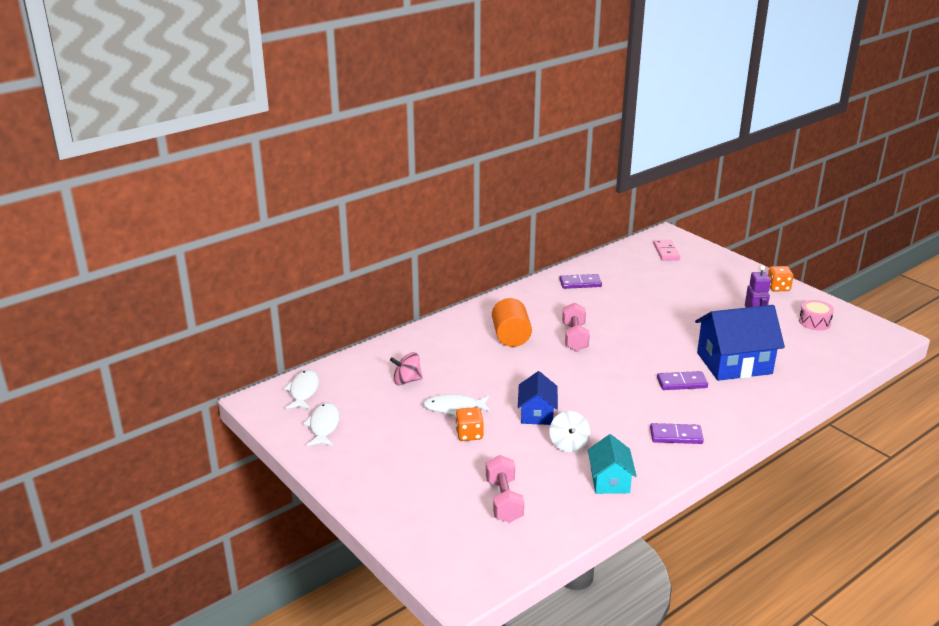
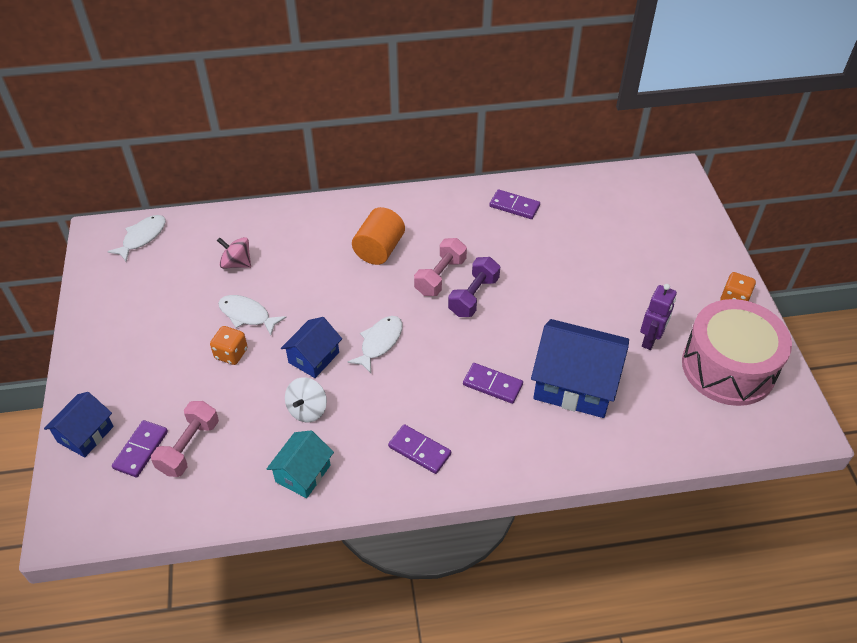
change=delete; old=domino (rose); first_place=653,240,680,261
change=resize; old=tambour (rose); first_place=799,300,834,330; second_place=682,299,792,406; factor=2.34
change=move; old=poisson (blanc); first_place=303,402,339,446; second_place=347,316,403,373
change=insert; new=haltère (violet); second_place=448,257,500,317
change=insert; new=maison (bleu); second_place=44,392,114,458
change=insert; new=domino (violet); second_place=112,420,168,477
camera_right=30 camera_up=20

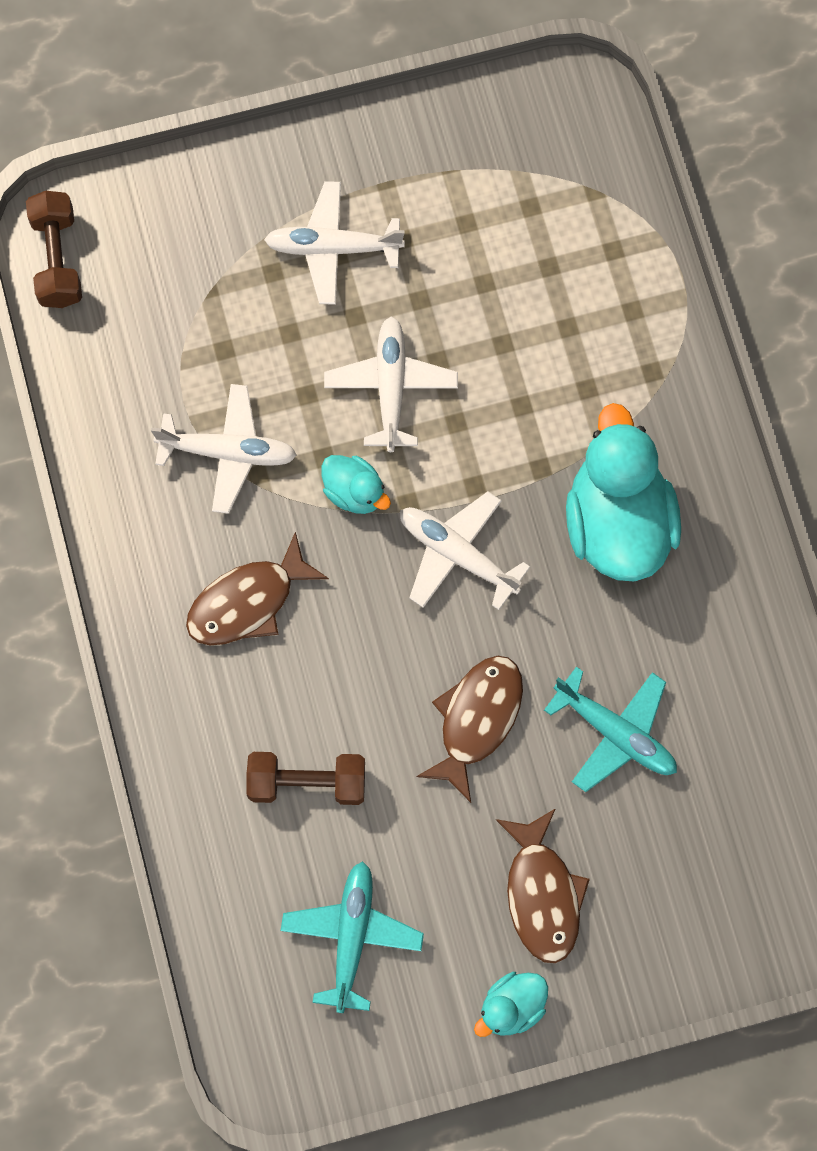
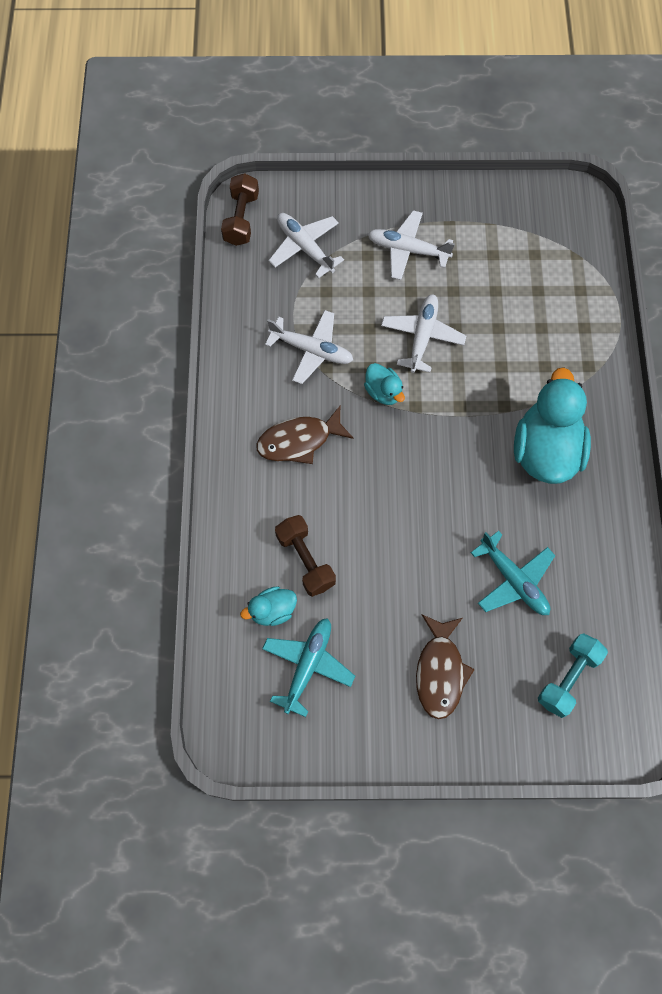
change=move; old=avion (blanc); first_place=400,491,530,610; second_place=269,213,344,278
change=delete; old=poisson (marron); first_place=416,656,523,803
change=rotate; old=haltère (marron); first_place=246,752,365,805; second_place=275,515,336,597; degrees=45
change=move; old=canard (turquoise); first_place=474,972,548,1037; second_place=240,586,297,626
change=insert; new=haltère (turquoise); second_place=538,633,608,718
camera_right=15 camera_up=-5

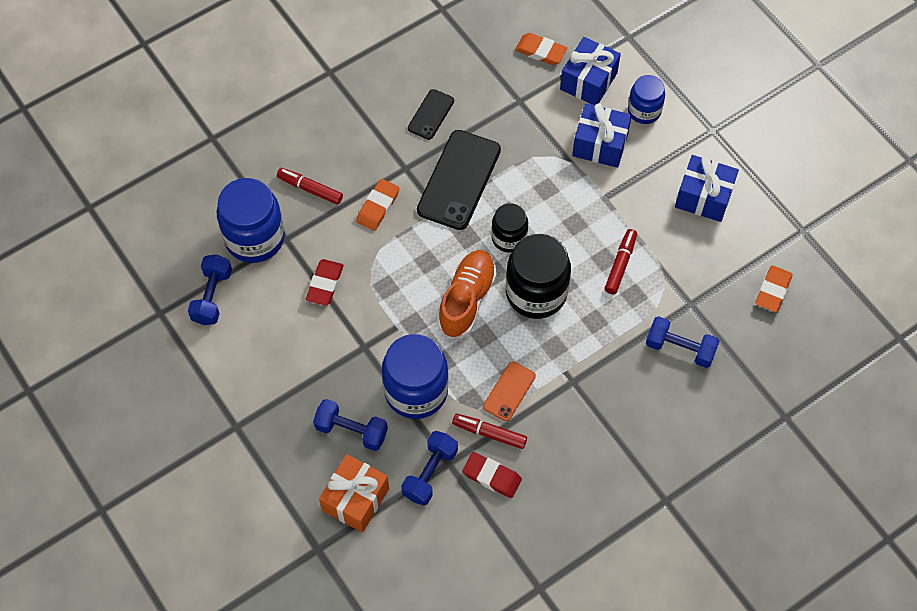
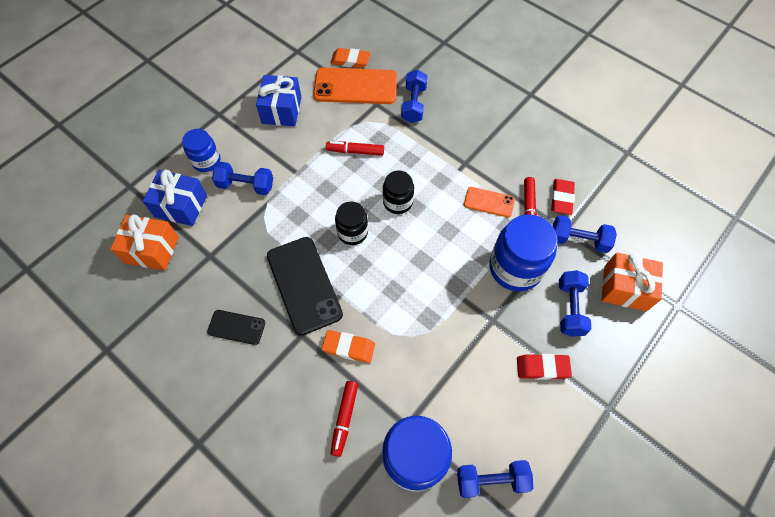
change=replace; old=gomme (orange); new=cadeau (orange); first_place=515,33,567,65; second_place=111,214,179,270
change=replace; old=cadeau (bleu); new=haltère (bleu); first_place=572,103,632,168; second_place=212,162,273,195
change=rotate; old=téléphone (noir); first_place=417,130,501,230; second_place=267,237,343,336; degrees=60
change=resize; old=bocal (noir); first_place=506,234,571,319; second_place=383,171,414,214; factor=0.59
change=delete; old=chaussure (orange); first_place=437,250,497,339
change=move; old=gomme (rouge); first_place=306,259,344,306; second_place=517,354,572,380
change=insert; new=téléphone (orange); second_place=313,67,397,104
camera_right=-105 camera_up=0

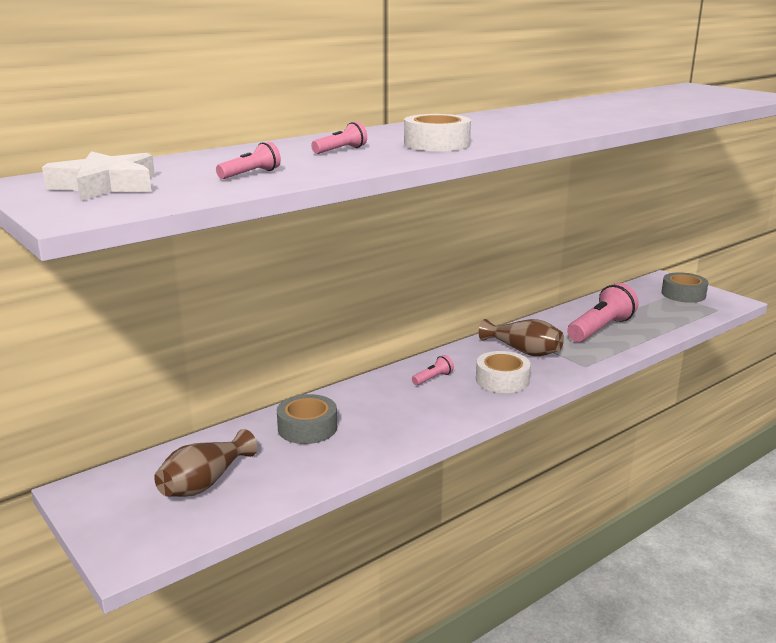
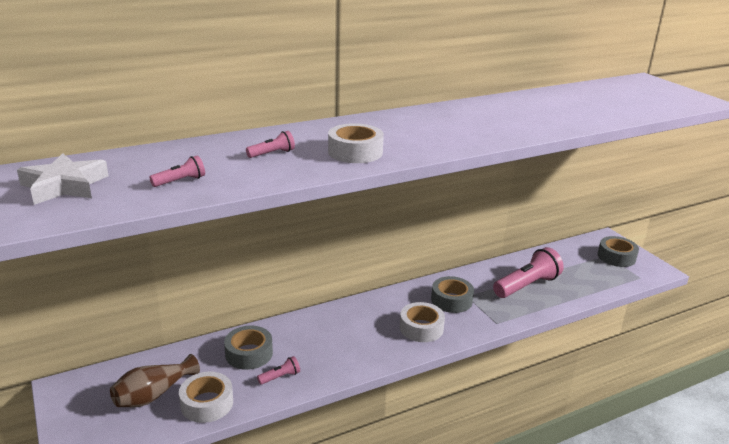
change=replace; old=vase (marron); new=ruban adhésif (gris); first_place=478,319,564,356; second_place=431,276,474,313
change=move; old=lampe de poche (rose); first_place=412,355,454,385; second_place=257,356,300,385
change=insert; new=ruban adhésif (blanc); second_place=179,372,233,423
camera_right=10 camera_up=5

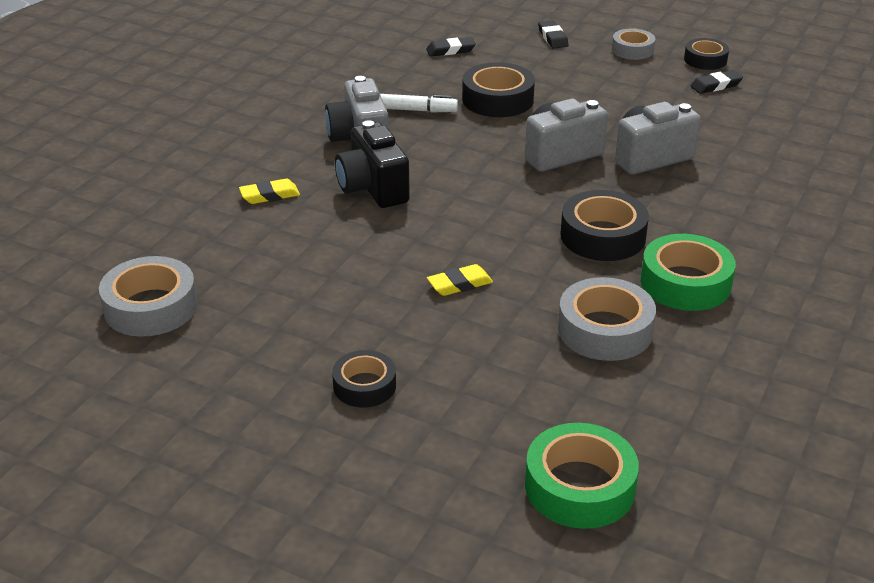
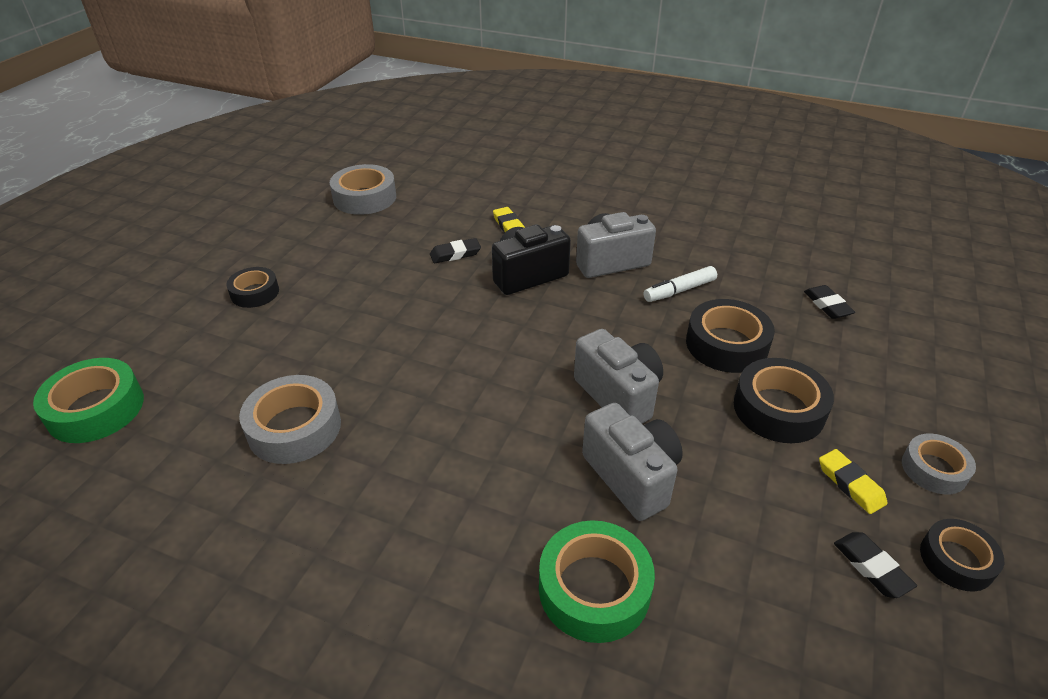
change=move; old=gomme (noir); first_place=538,20,569,49; second_place=430,238,481,263
change=rotate; old=feutre (blanc); first_place=380,94,458,112; second_place=644,266,717,302; degrees=60
change=move; old=ruban adhésif (noir); first_place=560,190,649,261; second_place=734,358,834,443
change=move; old=ruban adhésif (vert); first_place=641,234,736,311; second_place=539,520,655,643
change=move; old=gomme (jaune); first_place=427,264,493,296; second_place=819,449,888,514
camera_right=85 camera_up=5

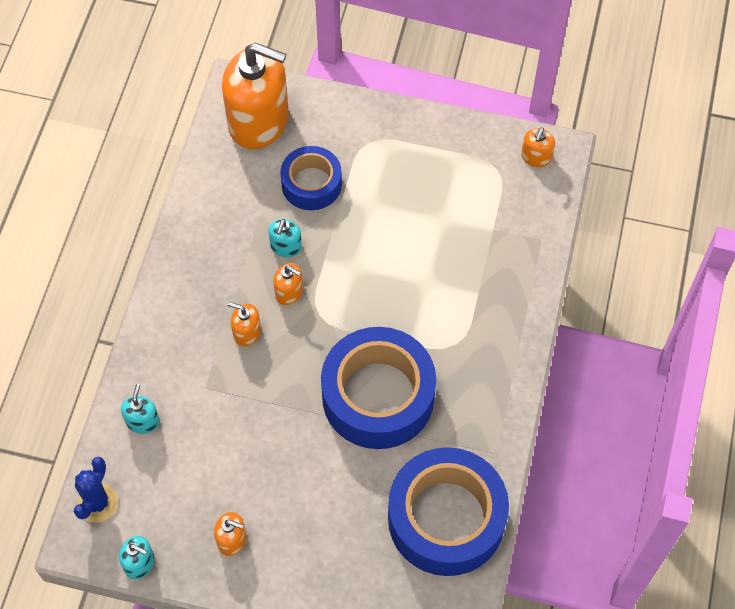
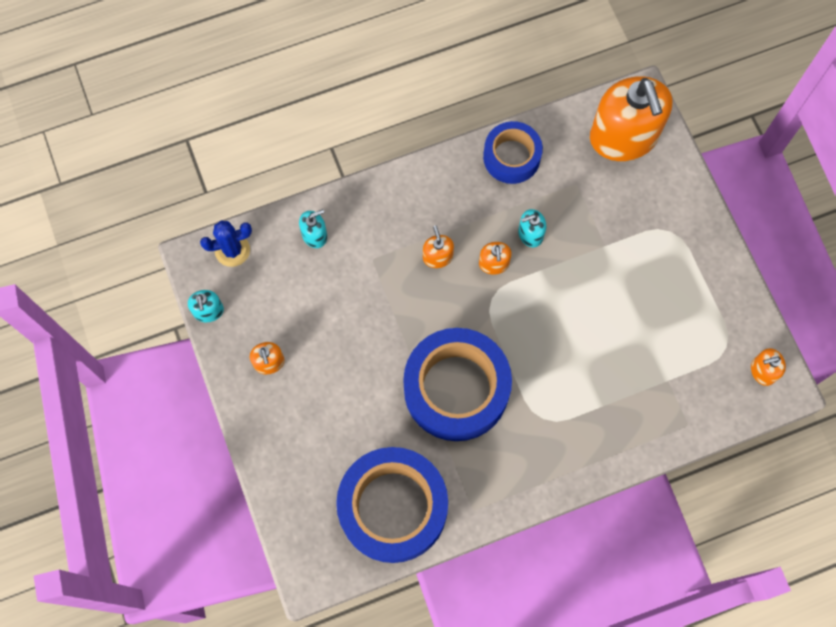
change=move; old=ruban adhésif (bleu); first_place=280,146,342,210; second_place=483,121,543,184
camera_right=55 camera_up=10

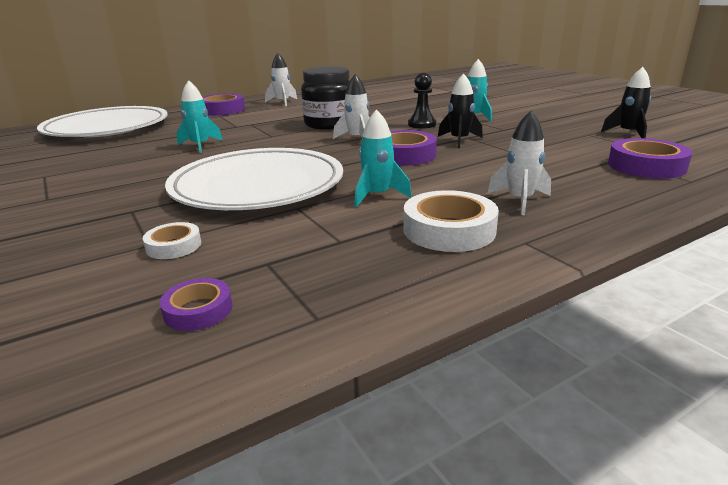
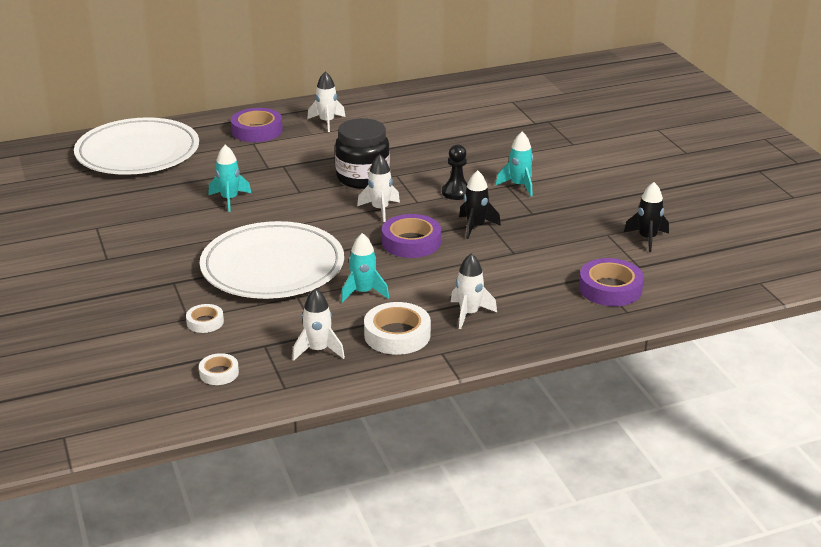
change=recolor; old=ruban adhésif (violet); new=ruban adhésif (blanc); first_place=160,278,232,331; second_place=199,353,239,385
change=insert; new=fusée (blanc); second_place=292,288,345,361
camera_right=10 camera_up=5

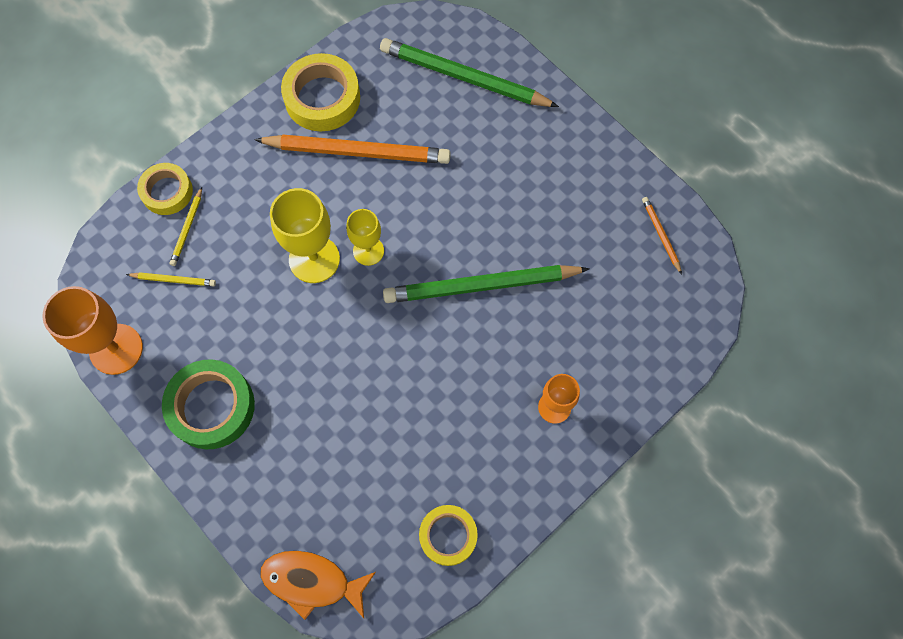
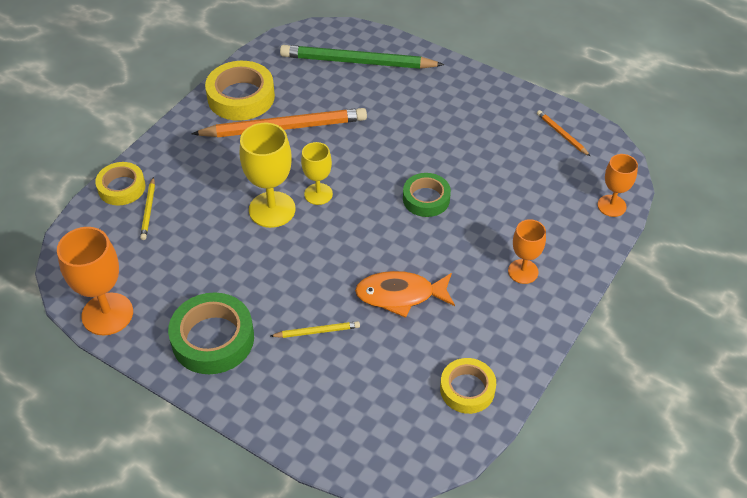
change=replace; old=crayon (vert); new=ruban adhésif (vert); first_place=383,265,590,303; second_place=403,173,451,217
change=move; old=crayon (jaune); first_place=126,272,216,286; second_place=271,321,360,338
change=move; old=poisson (orange); first_place=260,551,376,620; second_place=355,271,455,318
change=insert; new=verre à pied (orange); second_place=597,154,638,217
camera_right=-15 camera_up=-20

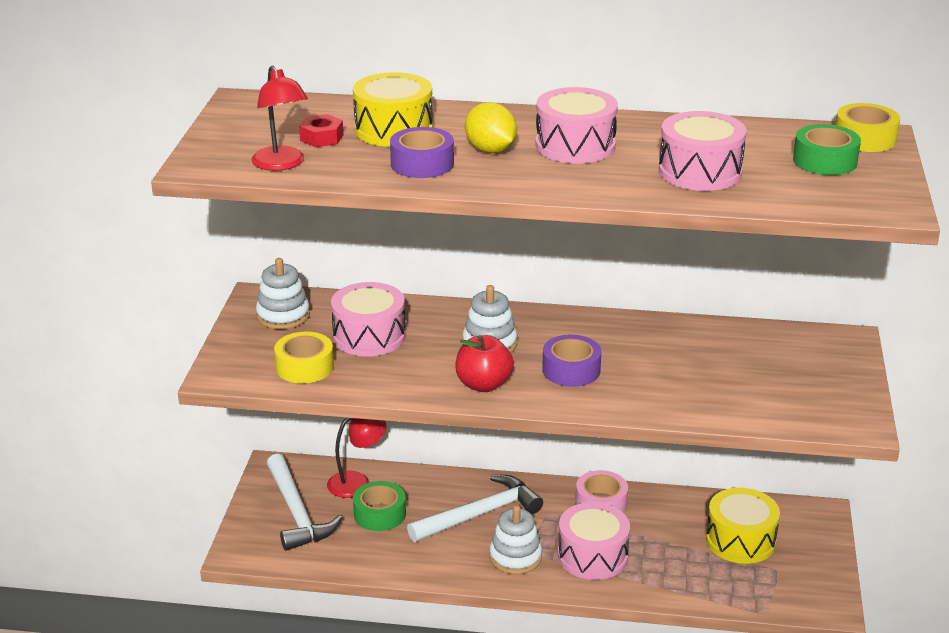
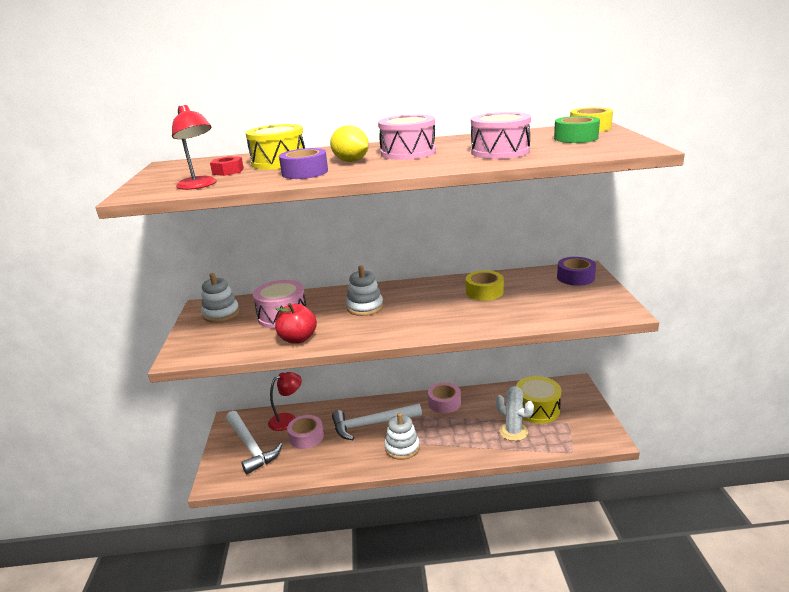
change=move; old=ruban adhésif (jaune); first_place=274,332,334,384; second_place=466,270,504,301
change=move; old=pomme (rouge); first_place=455,335,514,392; second_place=275,303,317,344
change=move; old=ruban adhésif (violet); first_place=542,335,601,387; second_place=557,257,596,286
change=rotate; old=marteau (blanc); first_place=407,475,543,542; second_place=332,403,422,440; degrees=-150
change=recolor; old=ruban adhésif (vert); new=ruban adhésif (rose); first_place=353,481,406,531; second_place=287,415,324,449
change=delete; old=tambour (rose); first_place=558,502,630,580
change=insert; new=cactus (blanc); second_place=496,386,534,441
camera_right=-10 camera_up=-5

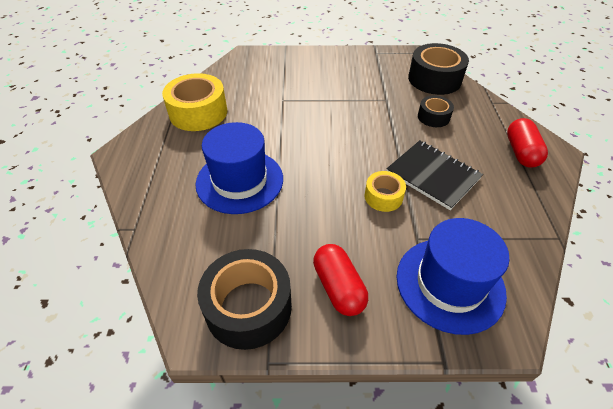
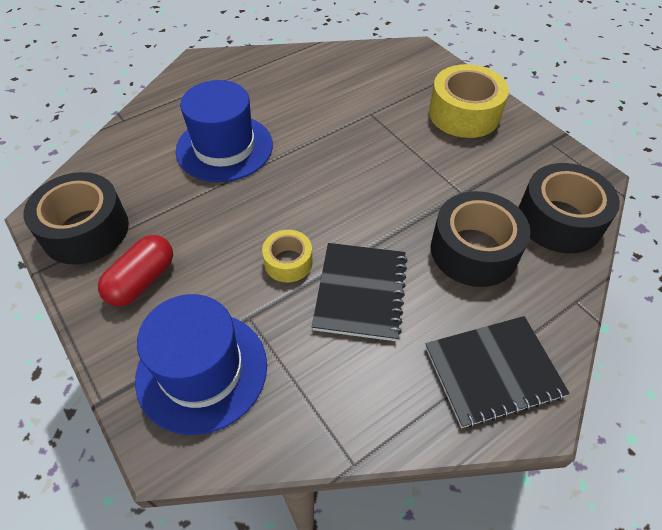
change=move; old=ruban adhésif (jaune); first_place=162,73,227,131; second_place=429,64,509,138
change=resize; old=ruban adhésif (noir); first_place=418,95,454,127; second_place=431,191,530,287; factor=1.82
change=replace; old=gélule (rouge); new=carnet (noir); first_place=507,118,548,167; second_place=425,316,570,428
camera_right=55 camera_up=5

